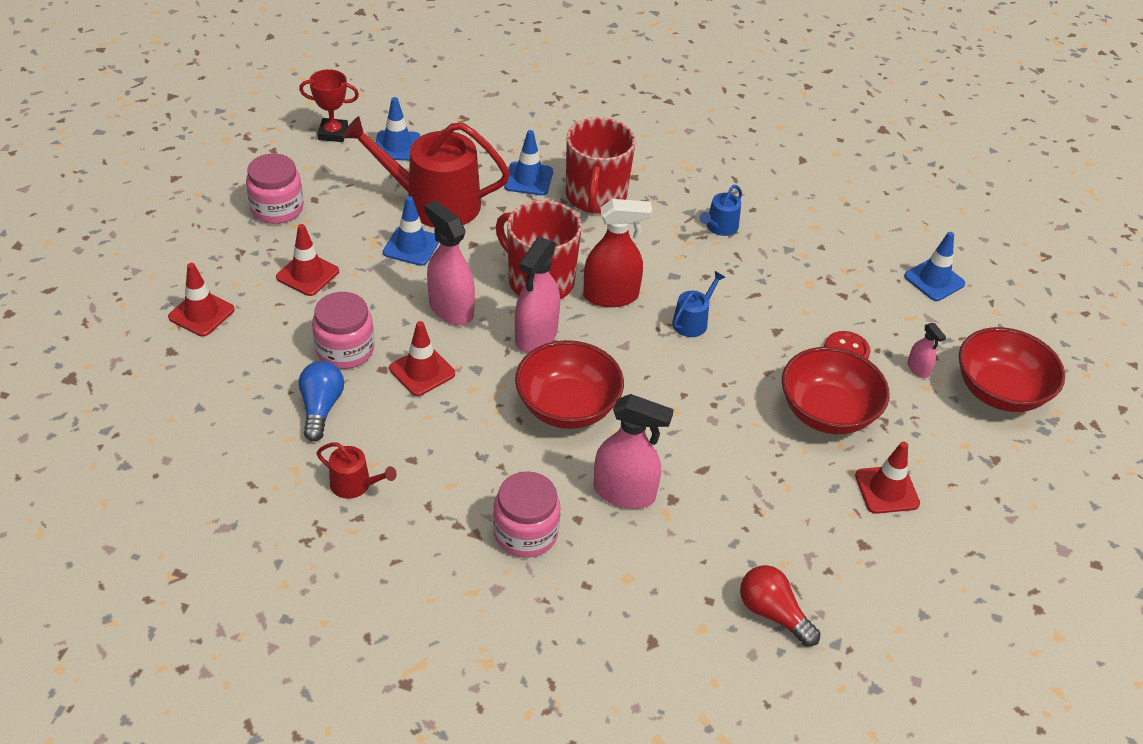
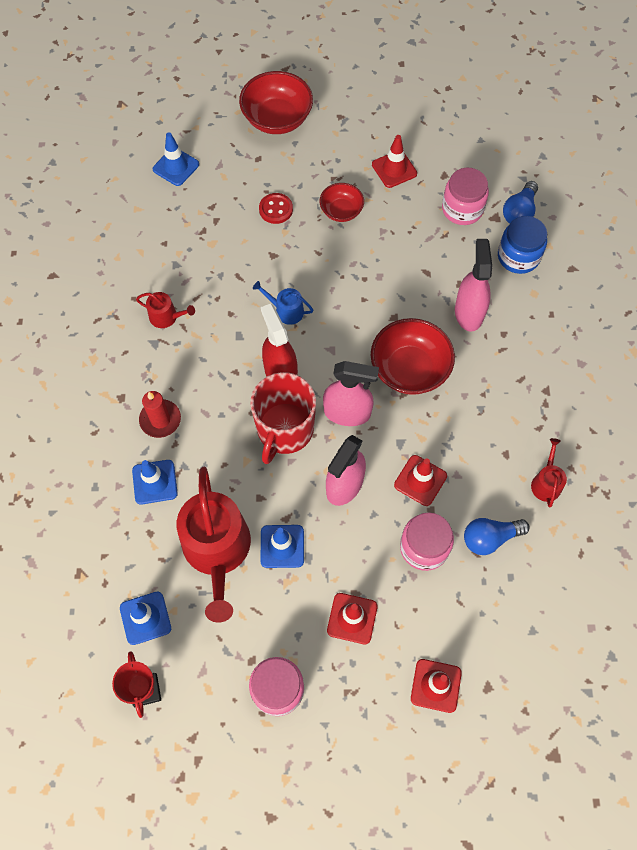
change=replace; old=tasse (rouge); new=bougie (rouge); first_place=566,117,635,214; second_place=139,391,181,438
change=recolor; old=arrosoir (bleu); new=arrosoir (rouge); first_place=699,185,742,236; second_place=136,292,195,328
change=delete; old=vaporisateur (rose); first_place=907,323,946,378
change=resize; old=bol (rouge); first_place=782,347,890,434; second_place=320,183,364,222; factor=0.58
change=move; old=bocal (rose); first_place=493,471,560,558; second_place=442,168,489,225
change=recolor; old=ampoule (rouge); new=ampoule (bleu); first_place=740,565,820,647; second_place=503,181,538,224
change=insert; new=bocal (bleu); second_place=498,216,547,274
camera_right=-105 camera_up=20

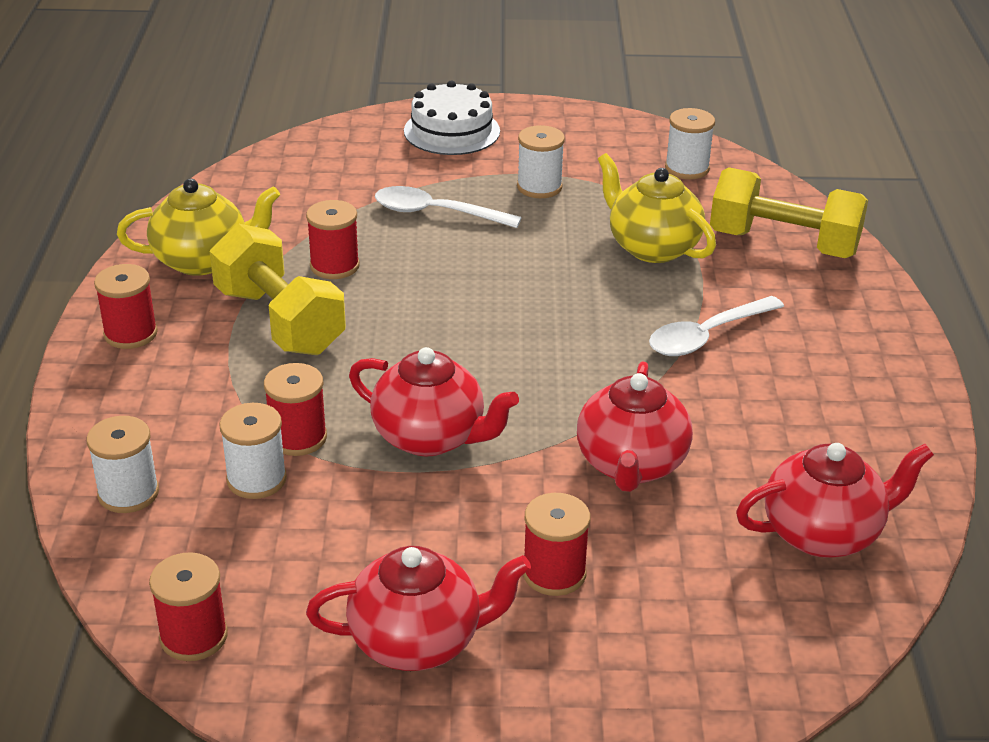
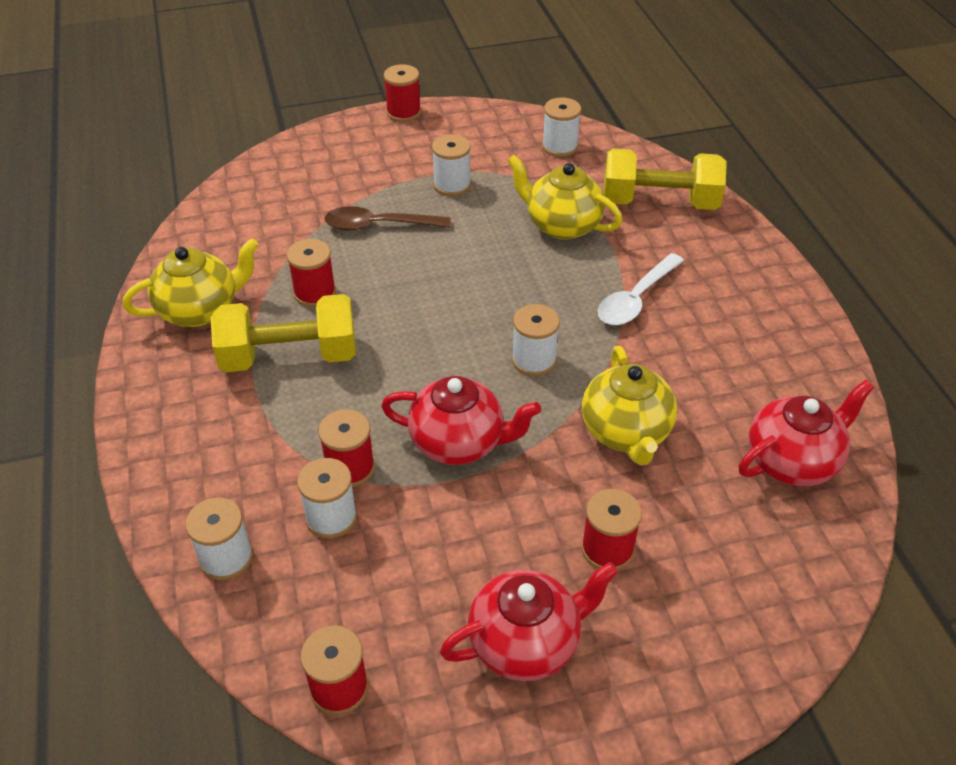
change=delete; old=gâteau (blanc); first_place=404,80,500,155
change=recolor; old=cuillère (blanc); new=cuillère (marron); first_place=375,186,522,228; second_place=324,206,451,231
change=rotate; old=haltère (jaune); first_place=210,223,346,355; second_place=211,294,356,372; degrees=-45
change=move; old=bobine (rouge); first_place=94,264,158,349; second_place=384,64,421,122
change=recolor; old=théière (rouge); new=théière (jaune); first_place=577,361,693,492; second_place=582,346,678,465
change=insert; new=bobine (blanc); second_place=512,304,560,376
camera_right=-15 camera_up=10

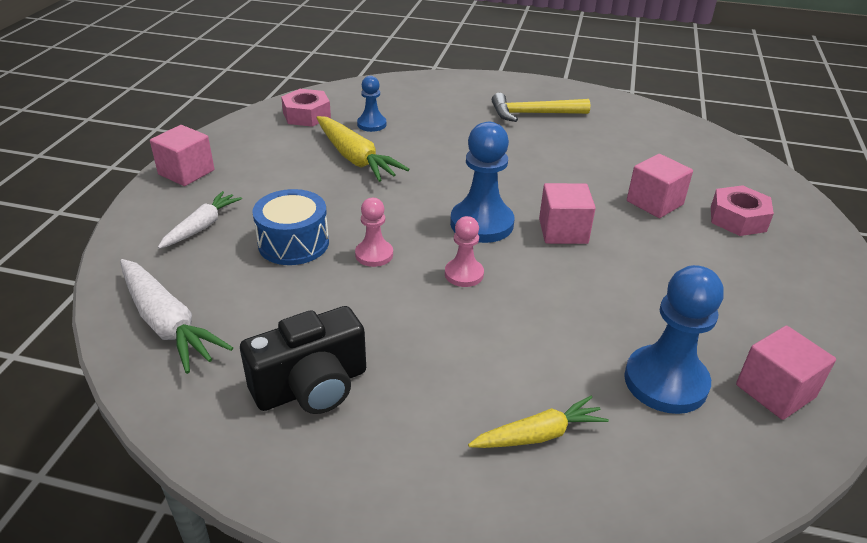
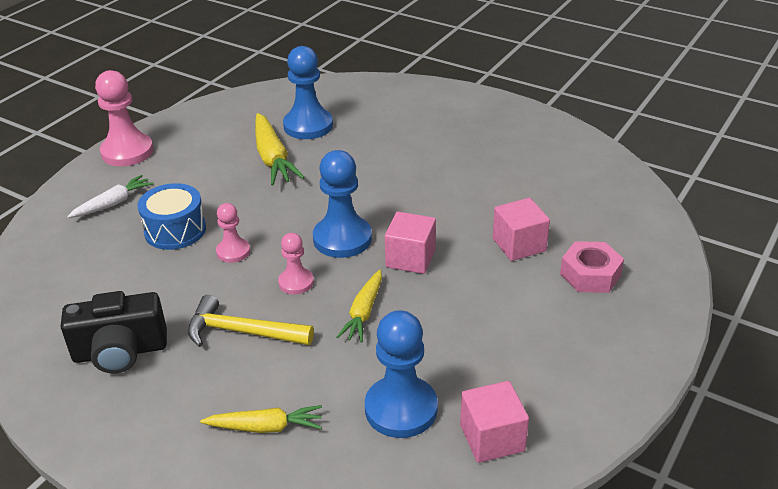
change=resize; old=pion (bleu); first_place=357,76,386,132; second_place=283,46,333,139; factor=1.78
change=delete; old=écrou (rose); first_place=281,89,331,127
change=move; old=marteau (jaune); first_place=492,93,590,122; second_place=188,295,314,347
change=replace; old=cube (rose); new=pion (rose); first_place=150,125,214,186; second_place=95,70,153,166
change=delete; old=carotte (blanc); first_place=120,259,233,374
change=insert; new=carotte (jaune); second_place=336,270,382,343
camera_right=20 camera_up=0

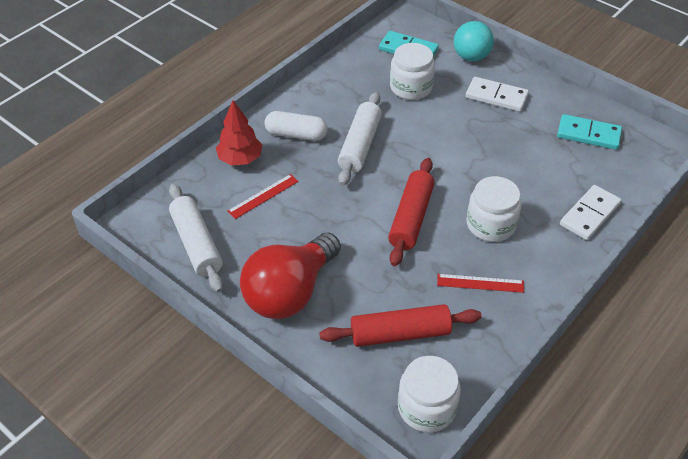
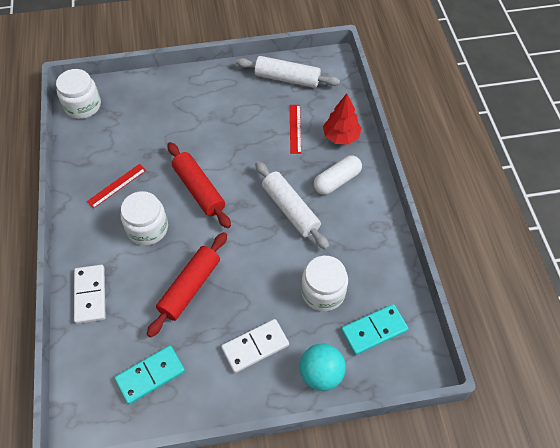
change=delete; old=ampoule (rouge); first_place=240,233,341,319
change=move; old=rouleau à pâtisserie (rouge); first_place=319,304,482,347; second_place=147,232,227,337
camera_right=130 camera_up=10

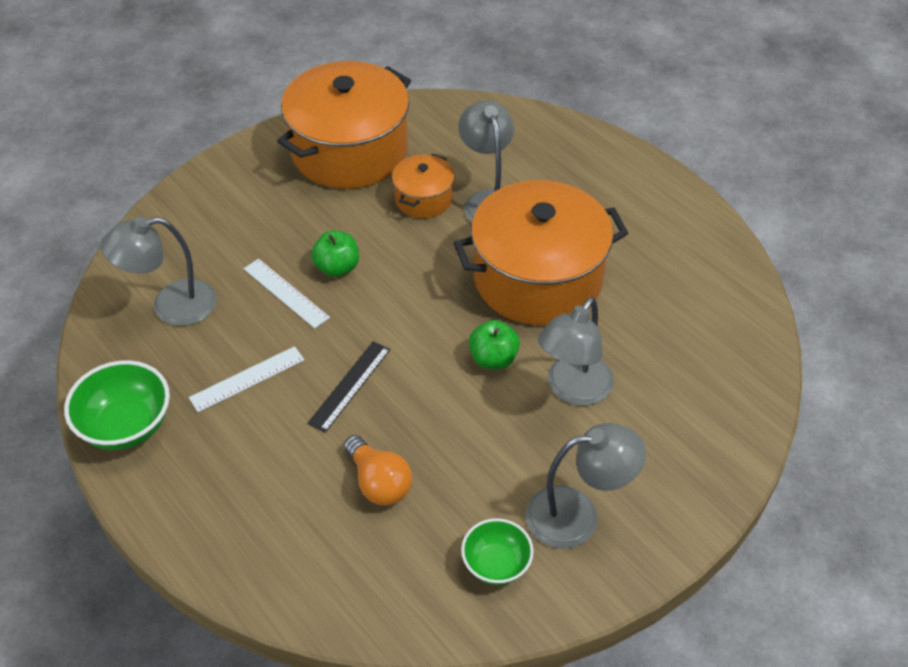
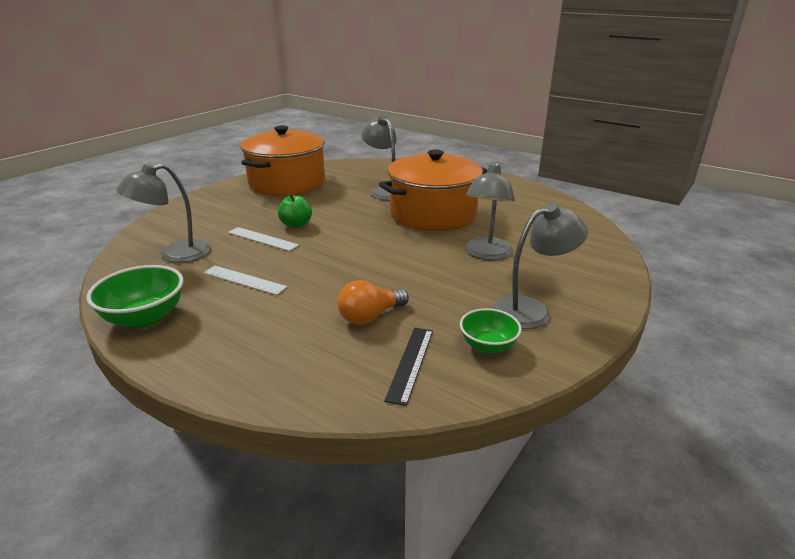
change=delete; old=marmite (orange); first_place=392,154,454,218
change=delete; old=pomme (vert); first_place=469,320,520,369
change=move; old=règle (noir); first_place=307,341,390,433; second_place=384,328,433,406
change=rotate; old=règle (blanc); first_place=189,346,304,412; second_place=203,266,287,295; degrees=75
change=rotate; old=ampoule (orange); first_place=344,435,412,506; second_place=337,280,409,325; degrees=105
camera_right=-15 camera_up=-20

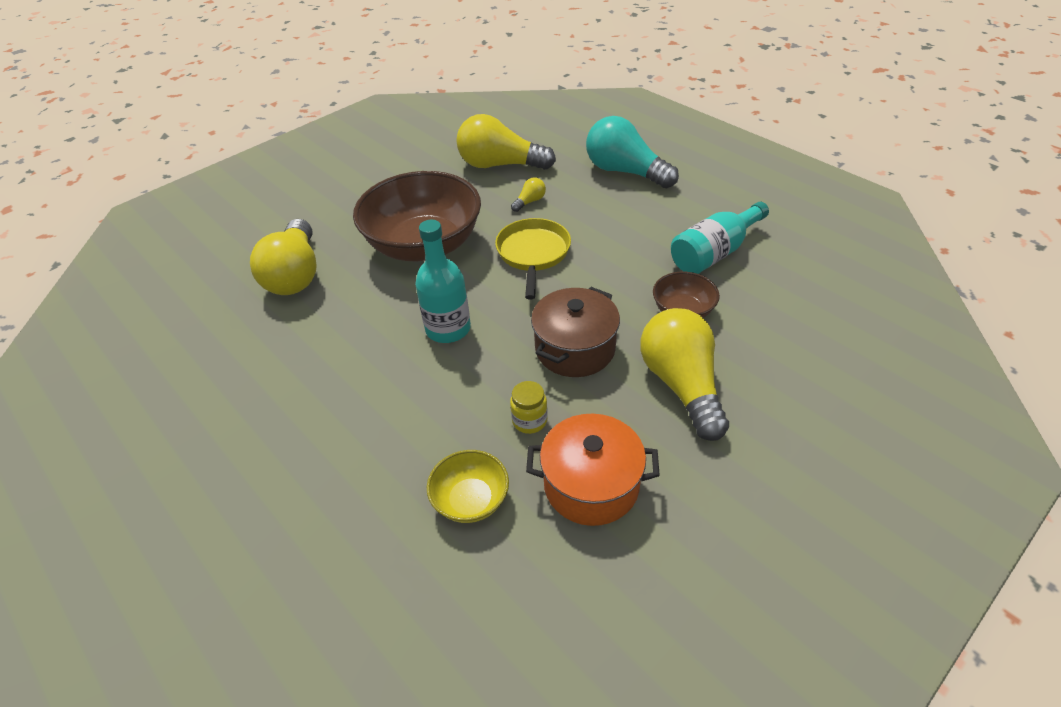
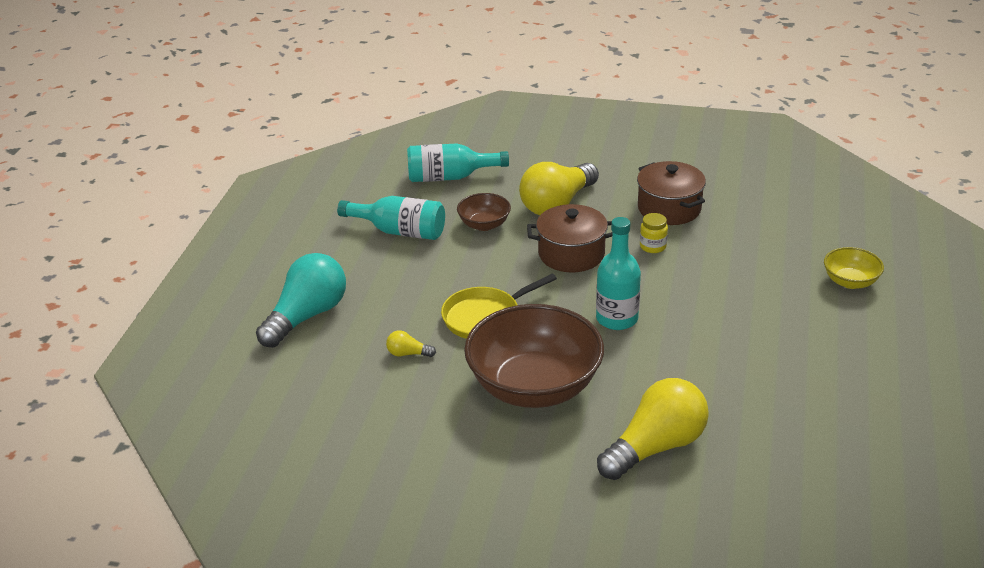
change=delete; old=ampoule (jaune); first_place=456,114,556,170
change=rotate; old=ampoule (turquoise); first_place=586,116,679,188; second_place=256,253,346,348; degrees=-150
change=recolor; old=marmite (orange); new=marmite (marron); first_place=526,414,660,526; second_place=637,161,706,225
change=move; old=bol (jaune); first_place=427,450,509,523; second_place=824,247,884,289
change=insert; new=bouteille (turquoise); second_place=407,143,509,182
camera_right=-125 camera_up=-10

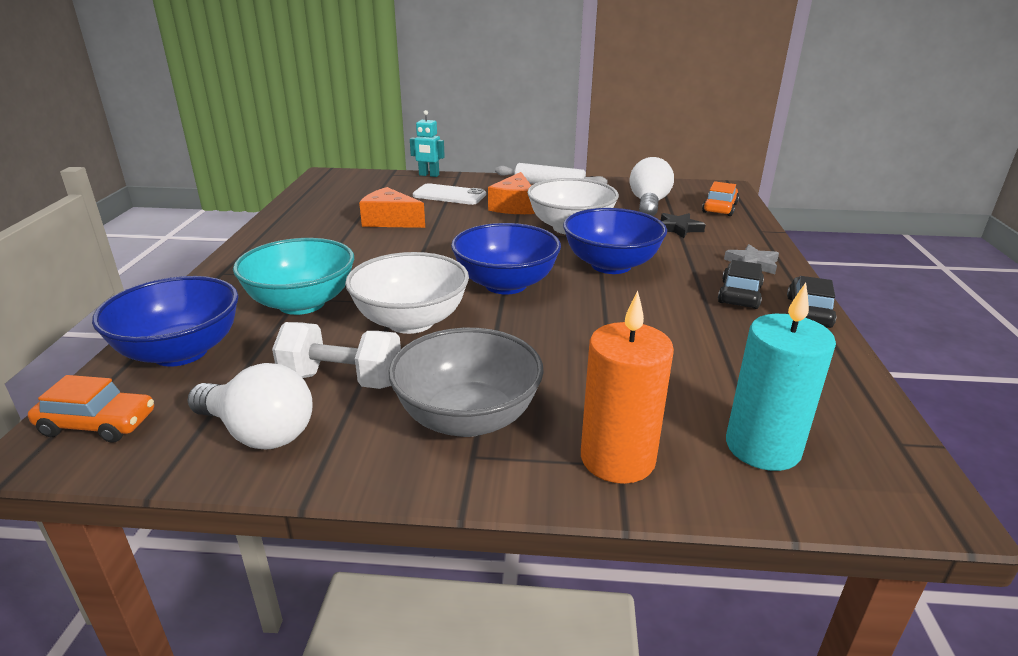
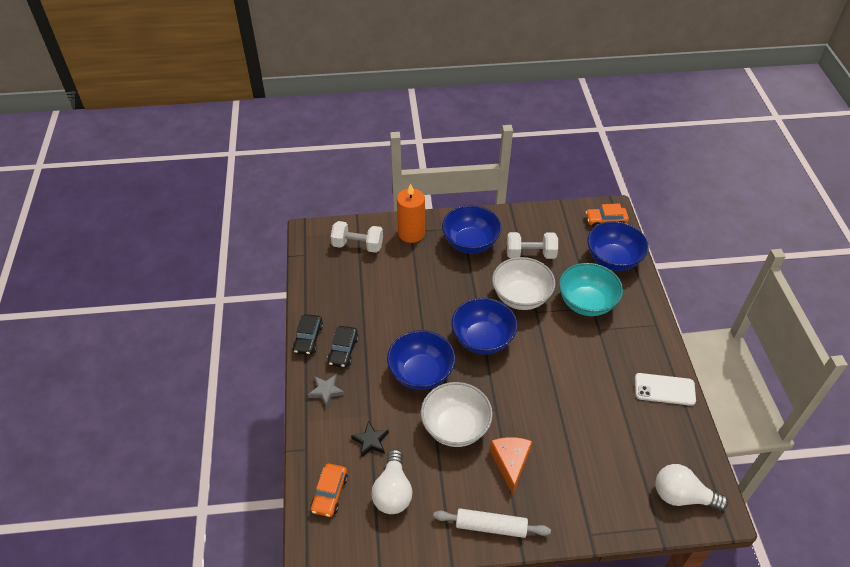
change=delete; old=robot (turquoise); first_place=410,110,445,177
change=move; old=téléphone (blanc); first_place=413,183,486,205; second_place=635,373,696,406
change=delete; old=fromage (orange); first_place=359,187,425,228
change=replace; old=bougie (turquoise); new=haltère (blanc); first_place=726,283,836,471; second_place=331,221,383,253
change=recolor; old=bol (gris); new=bol (bleu); first_place=388,328,544,437; second_place=442,205,502,254
change=move; old=ampoule (blanc); first_place=187,363,313,449; second_place=656,464,728,511
camera_right=170 camera_up=20

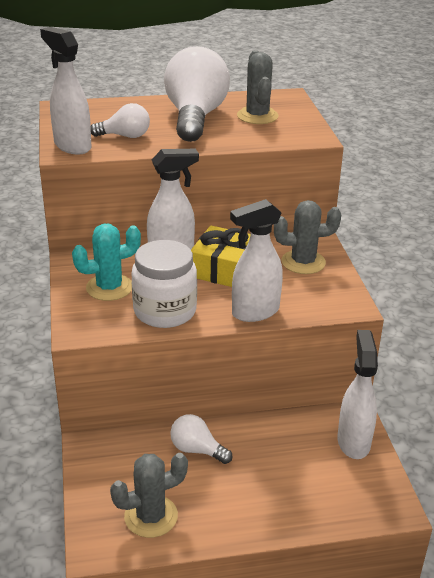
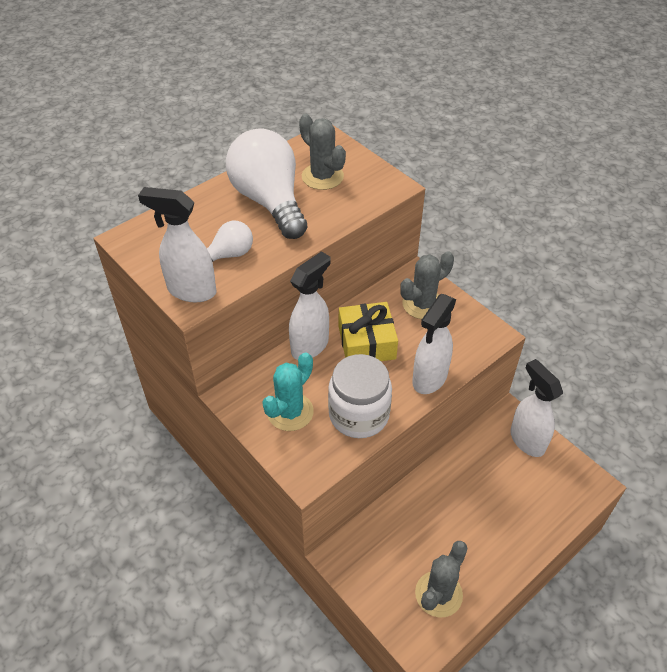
change=delete; old=ampoule (blanc); first_place=170,414,233,464
camera_right=-30 camera_up=15

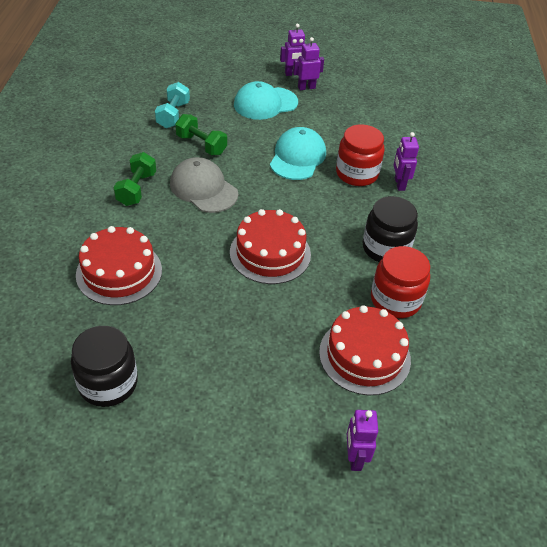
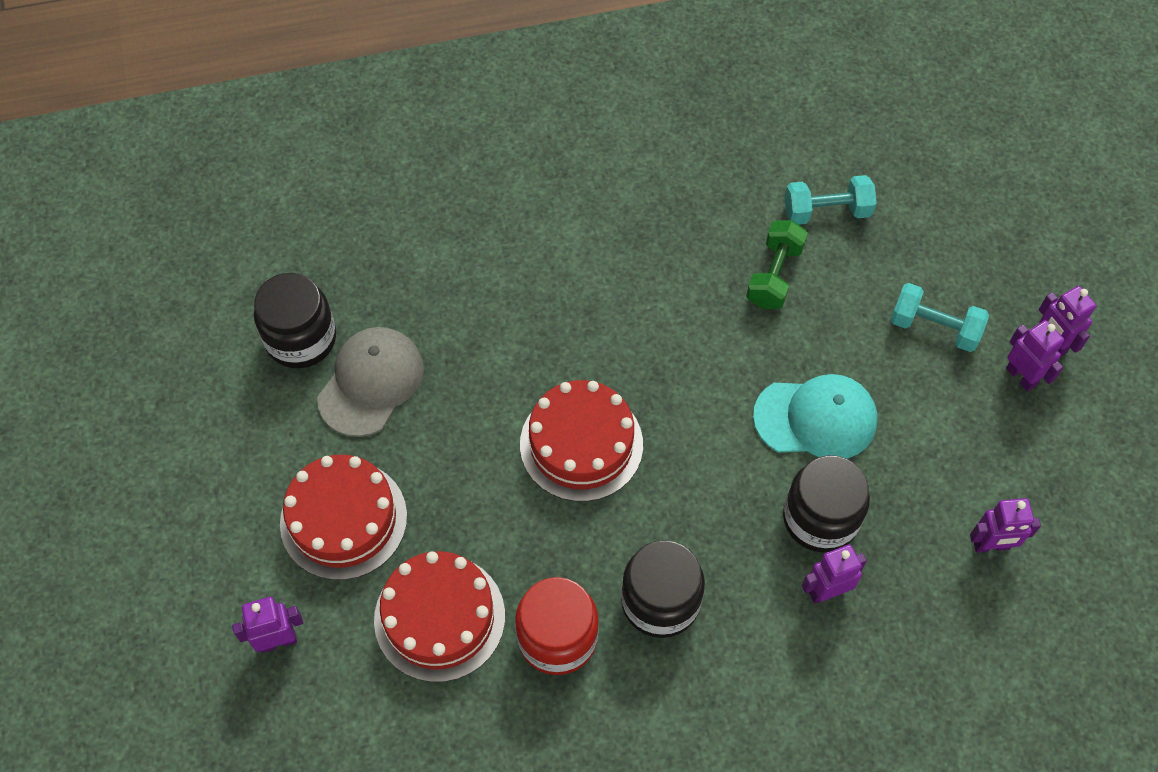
change=replace; old=casquette (turquoise); new=haltère (turquoise); first_place=234,81,298,120; second_place=890,283,989,352
change=recolor; old=bocal (rouge); new=bocal (noir); first_place=336,124,385,186; second_place=783,455,870,553
change=delete; old=haltère (vert); first_place=113,152,156,206
change=move; old=casquette (gris); first_place=170,157,238,213; second_place=317,327,424,437
change=move; old=gâteau (rouge); first_place=76,226,162,305; second_place=280,455,407,580
change=insert; new=robot (violet); second_place=970,498,1041,553
camera_right=75 camera_up=15

